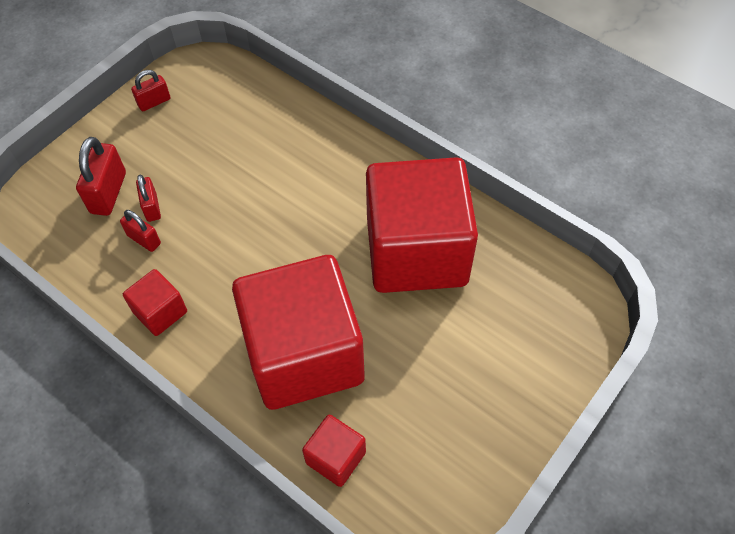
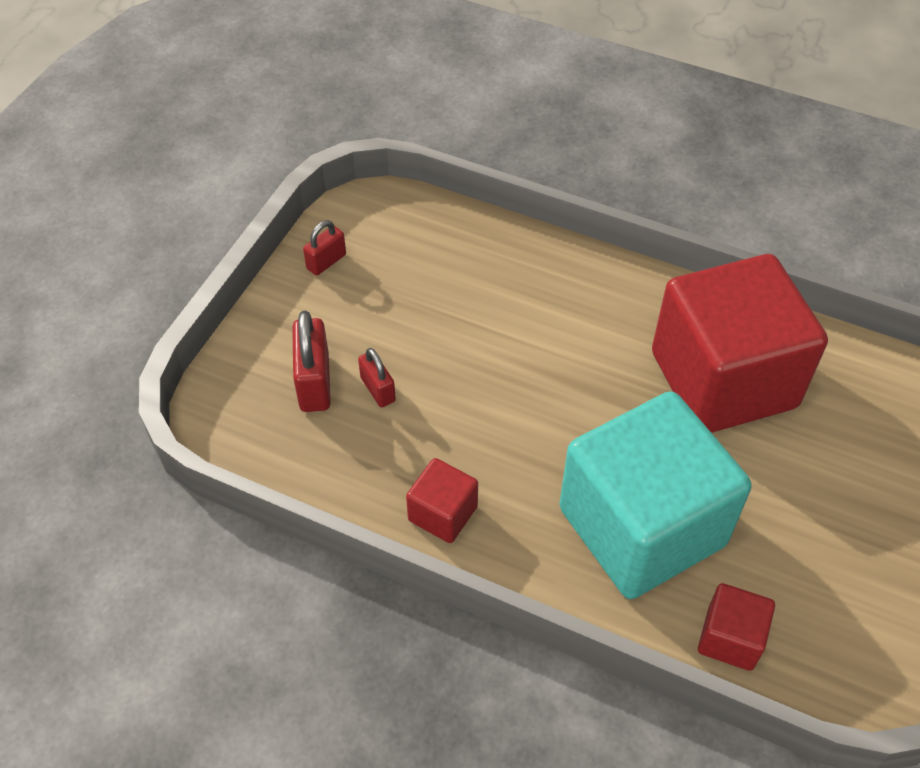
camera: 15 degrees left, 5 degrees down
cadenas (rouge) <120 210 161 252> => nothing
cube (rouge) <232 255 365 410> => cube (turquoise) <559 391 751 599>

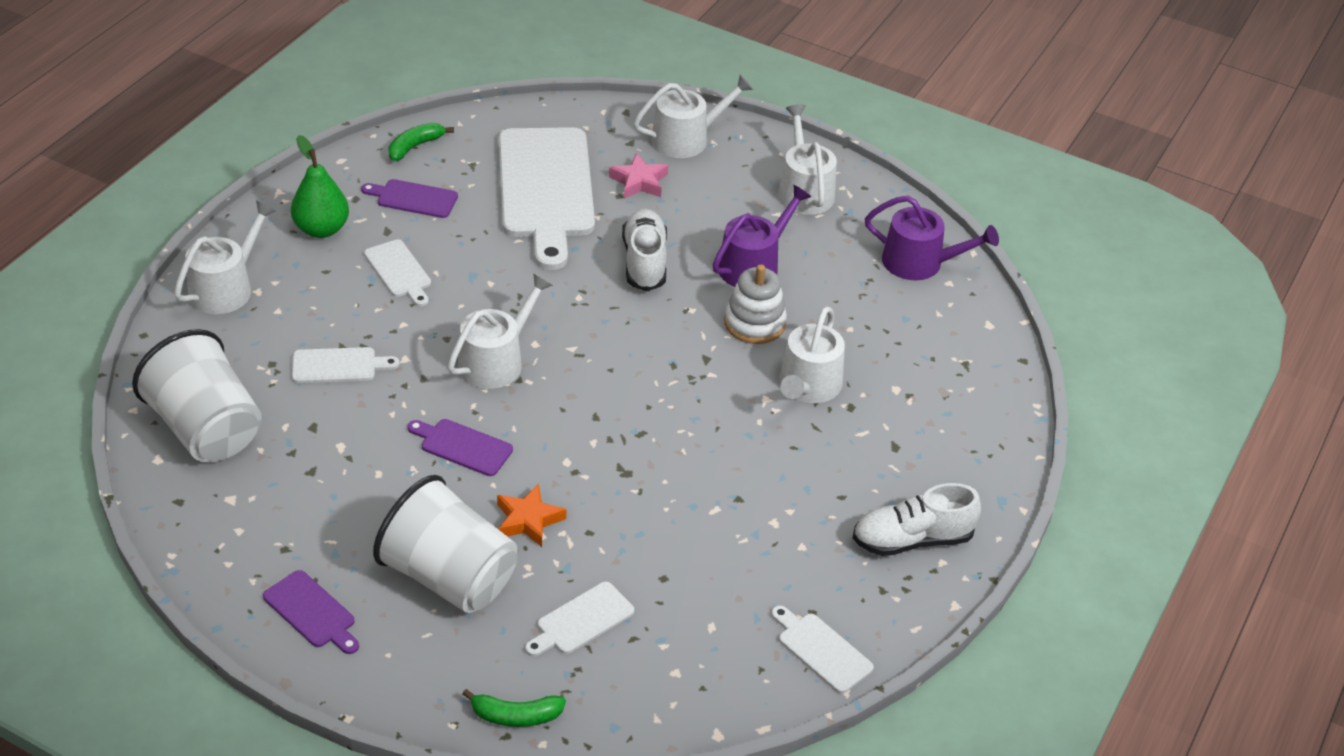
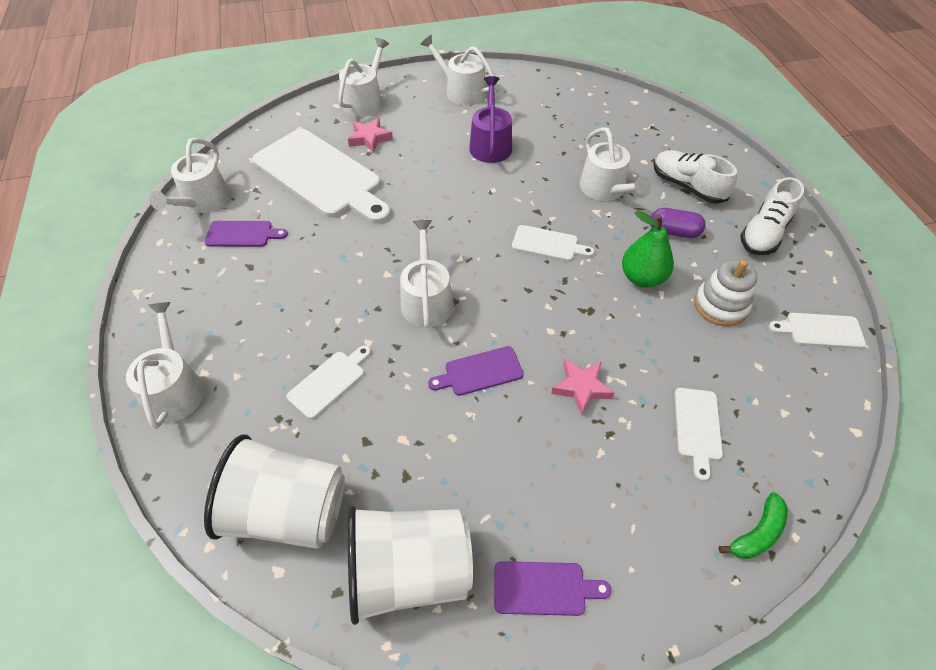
camera: 40 degrees left, 10 degrees up
arrosoir (violet) <865 195 999 280> => nothing
nothing => gélule (violet) <651 208 706 238>
poire (vert) <291 135 349 238> => poire (vert) <622 211 674 288>, move
planche à découper (blanc) <364 239 431 307> => planche à découper (blanc) <512 225 594 261>, move
gobelet (blanc) <373 475 517 613> => gobelet (blanc) <348 506 473 625>, move
chaussure (blanc) <622 209 667 291> => chaussure (blanc) <654 150 737 204>, move
jouet à empiler (blanc) <724 264 787 344> => jouet à empiler (blanc) <694 260 757 326>, move
banane (vert) <389 122 454 161> => arrosoir (blanc) <150 138 230 213>
étoile (orange) <497 484 566 547> => étoile (rose) <551 359 615 416>
planche à découper (violet) <361 179 458 218> => planche à découper (violet) <205 221 288 247>, 150 degrees counterclockwise

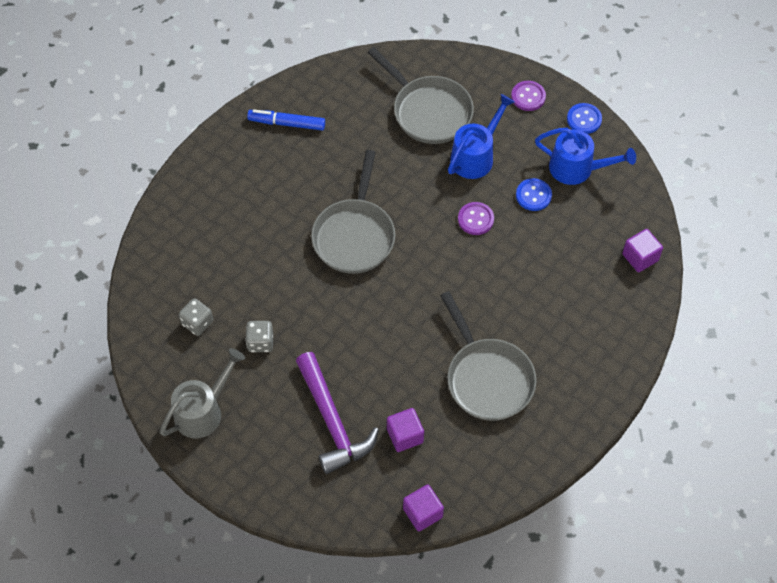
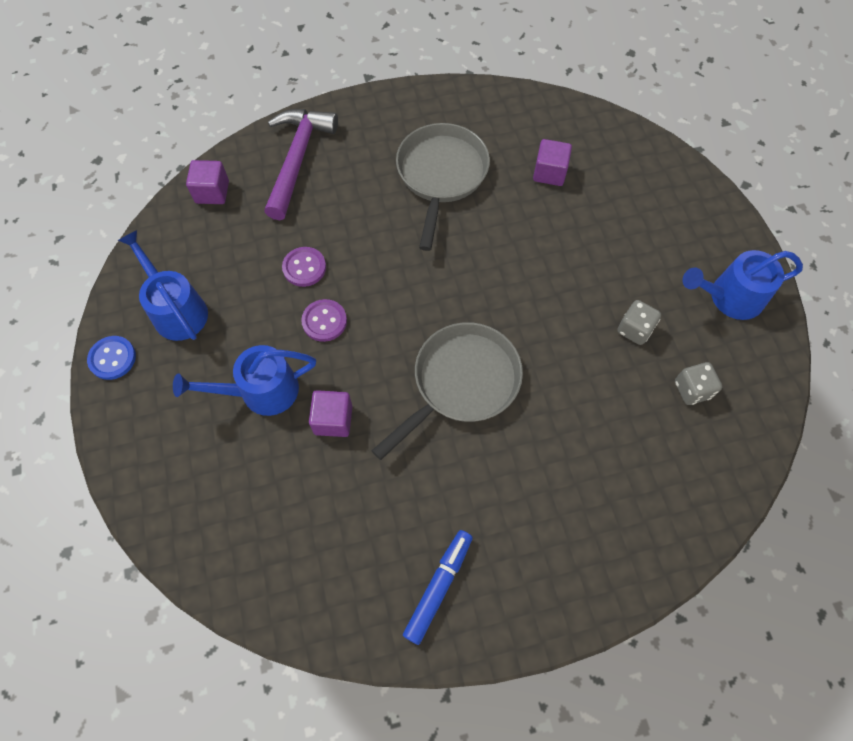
camera: 145 degrees left, 5 degrees up
poêle (gris) <368 47 474 144> => nothing
bouton (bleu) <516 178 552 211> => nothing
marteau (violet) <296 352 379 474> => marteau (violet) <264 109 338 220>, move
cube (violet) <403 484 444 531> => cube (violet) <309 390 352 437>, move
bouton (violet) <511 81 546 111> => bouton (violet) <282 247 326 287>, move
arrosoir (gris) <160 348 245 439> => arrosoir (bleu) <683 250 803 320>
feutre (bleu) <247 109 325 131> => feutre (bleu) <403 530 473 645>, 105 degrees counterclockwise

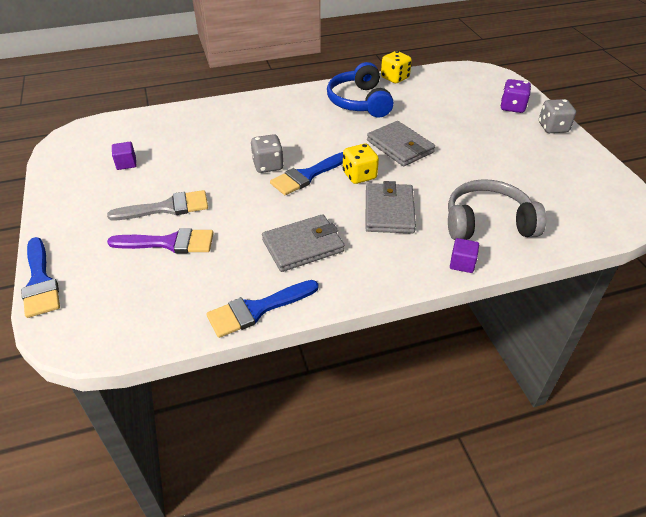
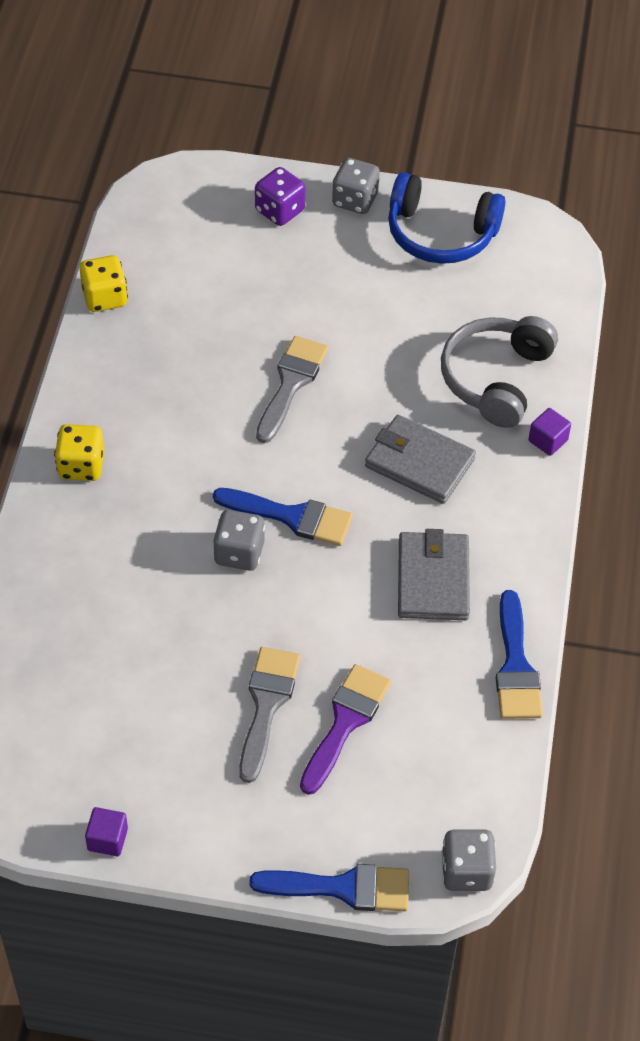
camera: 65 degrees left, 10 degrees up
nothing => dé (gris) <441 830 496 891>
cube (violet) <112 142 136 170> => cube (violet) <85 807 128 856>, move
casque audio (bleu) <327 62 394 117> => casque audio (bleu) <388 172 505 264>, move
dé (jaune) <343 144 379 184> => dé (jaune) <54 424 104 481>, move
portefeuille (gris) <367 121 435 166> => pinceau (gris) <256 336 328 443>
pinceau (bleu) <270 152 343 195> => pinceau (bleu) <213 488 353 546>, 60 degrees counterclockwise

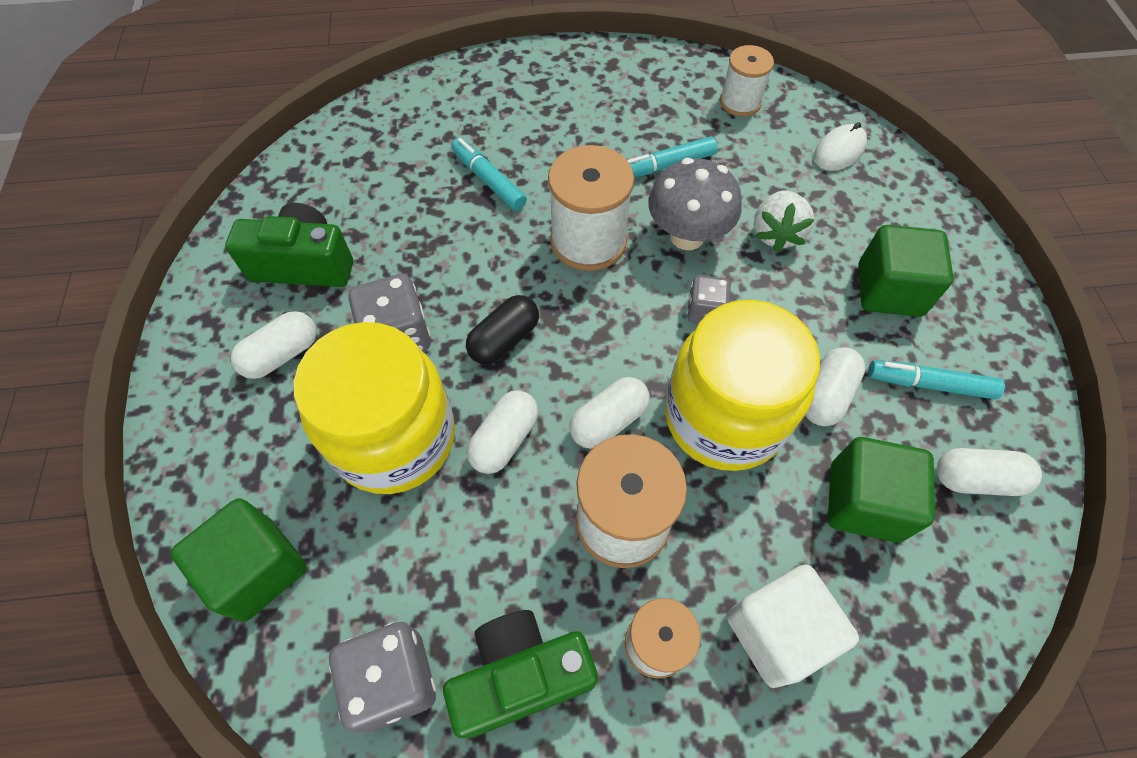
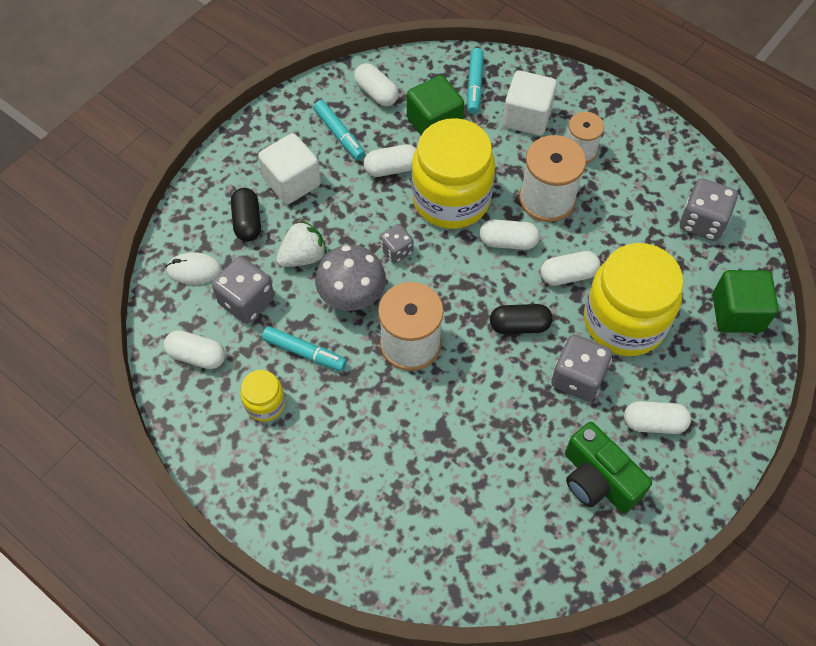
camera: 135 degrees left, 0 degrees up
appareil photo (vert) <443 610 598 738> => nothing
nothing => dé (gris) <212 257 274 324>
nothing => gélule (noir) <231 188 261 242>
nothing => bocal (jaune) <241 370 285 422>
feutre (turquoise) <451 138 527 211> => feutre (turquoise) <467 48 484 114>, move
bobine (blanc) <720 45 774 116> => gélule (blanc) <164 330 225 369>
cube (vert) <858 225 954 317> => cube (blanc) <258 133 321 204>

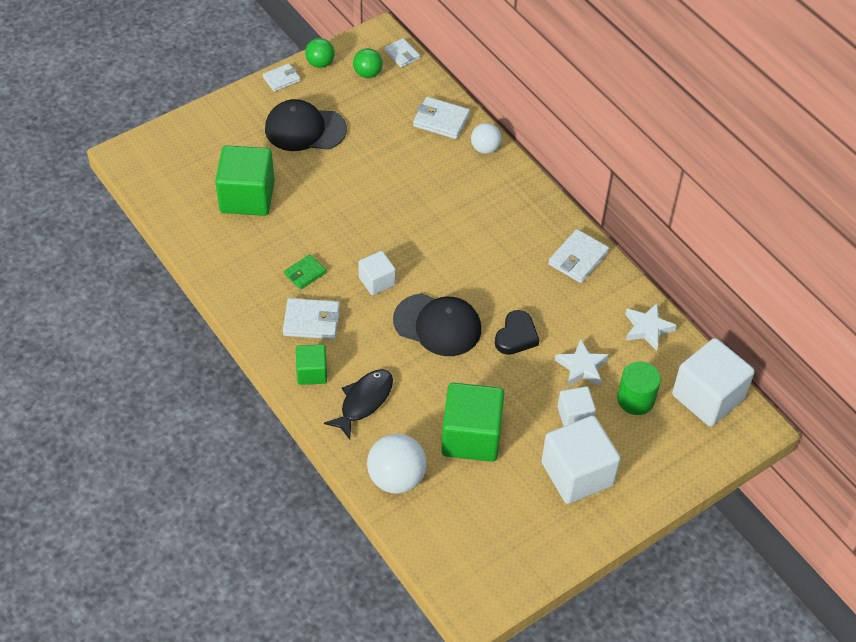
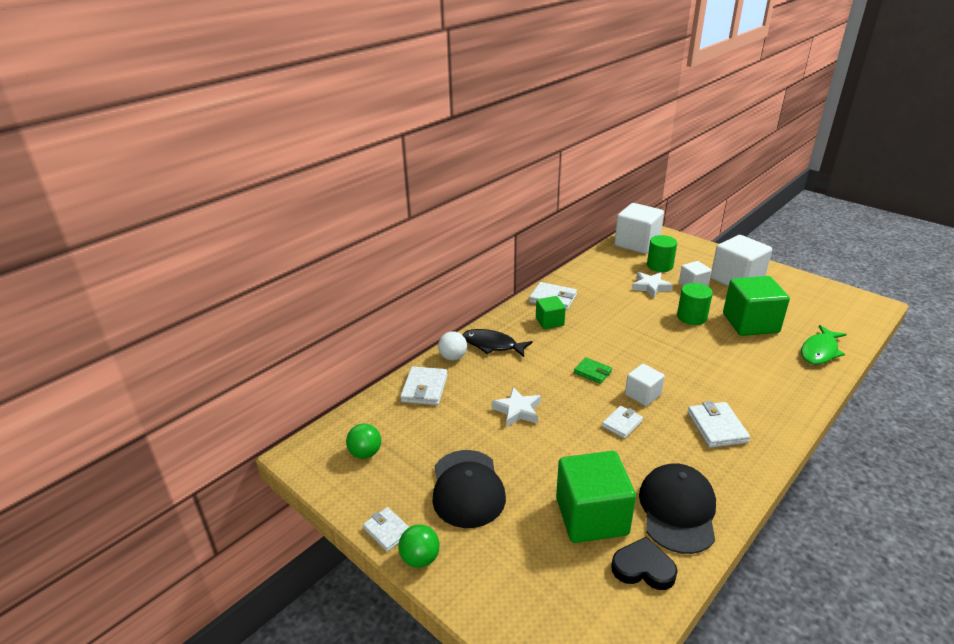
camera: 100 degrees left, 20 degrees down
nothing => cylindre (vert) <677 283 713 325>
portefeuille (vert) <284 254 327 290> => portefeuille (vert) <574 357 612 384>, move
cube (vert) <296 344 327 385> => cube (vert) <536 296 566 329>, move
balle (vert) <305 38 335 68> => balle (vert) <398 524 440 568>, move
poisson (noir) <324 369 393 439> => poisson (noir) <463 329 533 357>, move
portefeuille (blanc) <384 38 420 68> => portefeuille (blanc) <602 406 643 438>, move
casquette (noir) <393 293 481 356> => casquette (noir) <639 463 716 554>, move
cœur (noir) <495 310 539 355> => cœur (noir) <611 537 678 590>, move
étoile (blanc) <625 303 677 351> => étoile (blanc) <492 387 541 427>, move
balle (blanc) <367 434 427 494> => poisson (vert) <801 325 847 365>

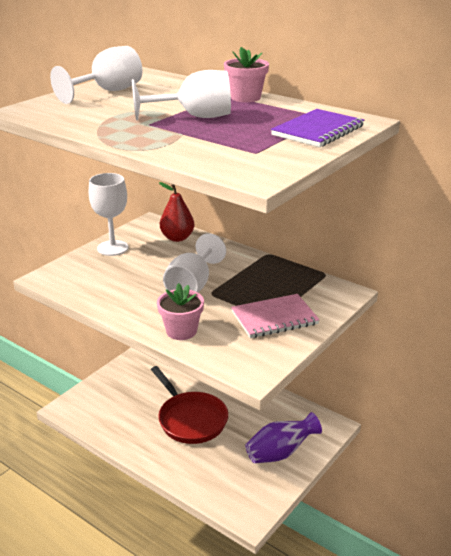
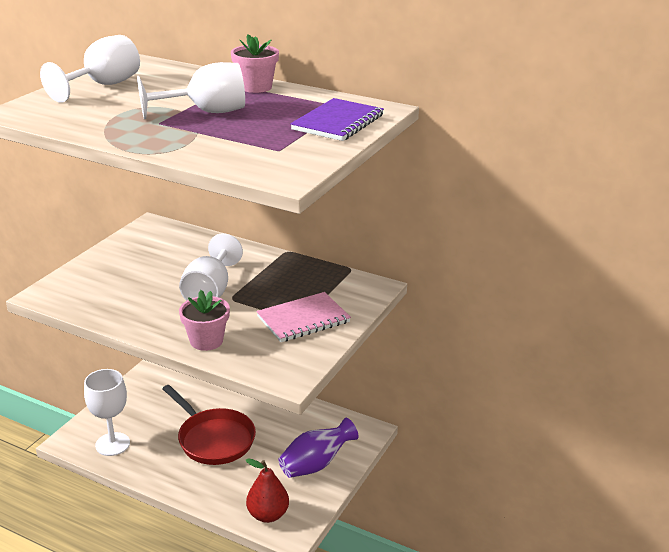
camera: 10 degrees left, 0 degrees up
verre à pied (blanc) <89 173 129 256> => verre à pied (blanc) <84 369 130 456>, move
poire (rouge) <159 182 194 242> => poire (rouge) <246 459 289 523>, move

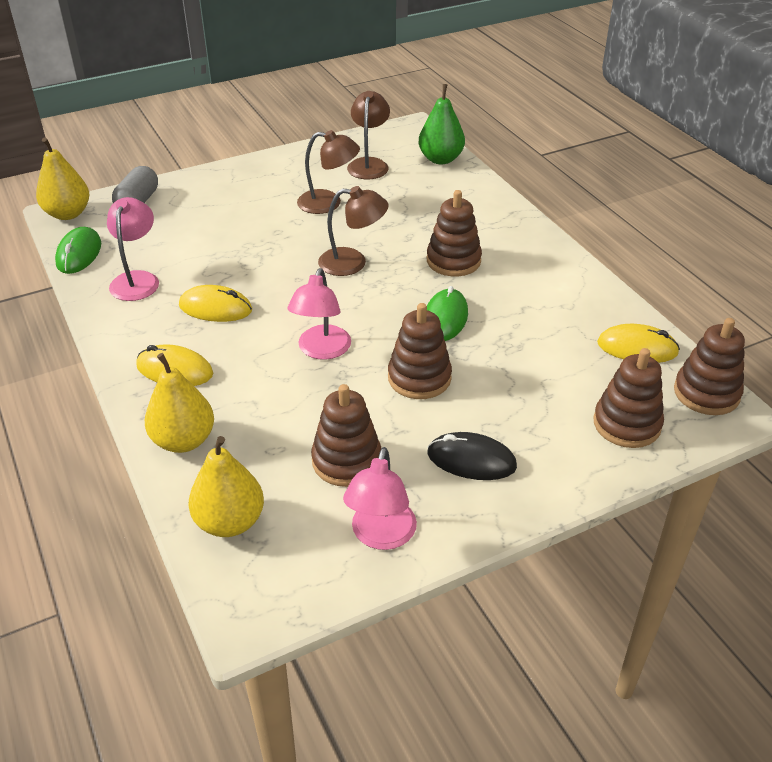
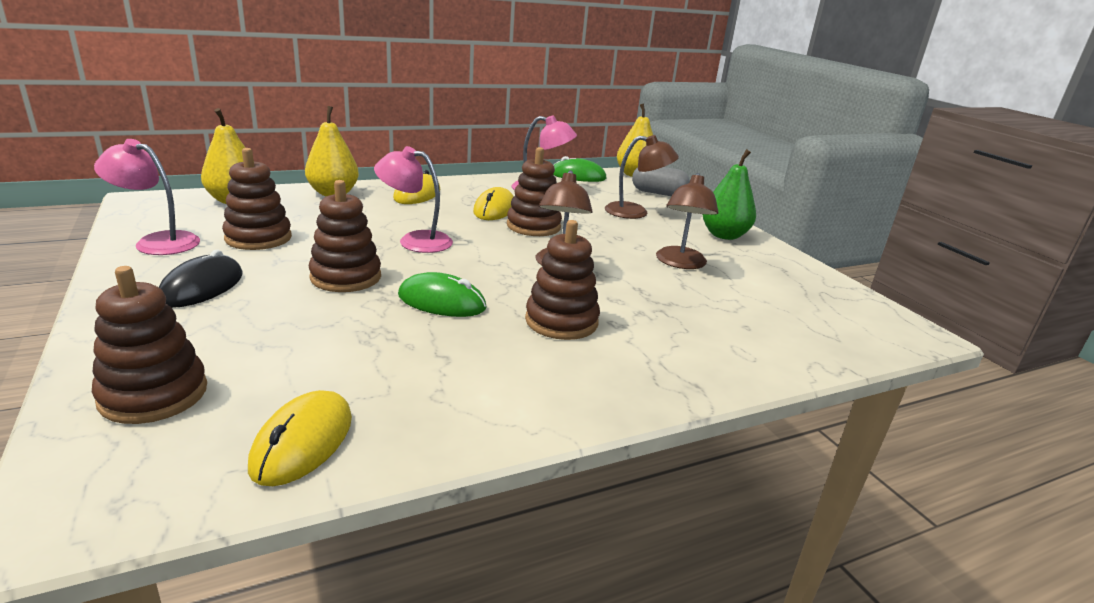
camera: 90 degrees right, 15 degrees down
lampe (marron) <347 91 390 179> => lampe (marron) <605 135 679 219>, move
poire (vert) <418 84 465 164> => poire (vert) <702 149 756 240>, move
jouet à empiler (marron) <674 318 745 415> => jouet à empiler (marron) <507 147 562 236>, move

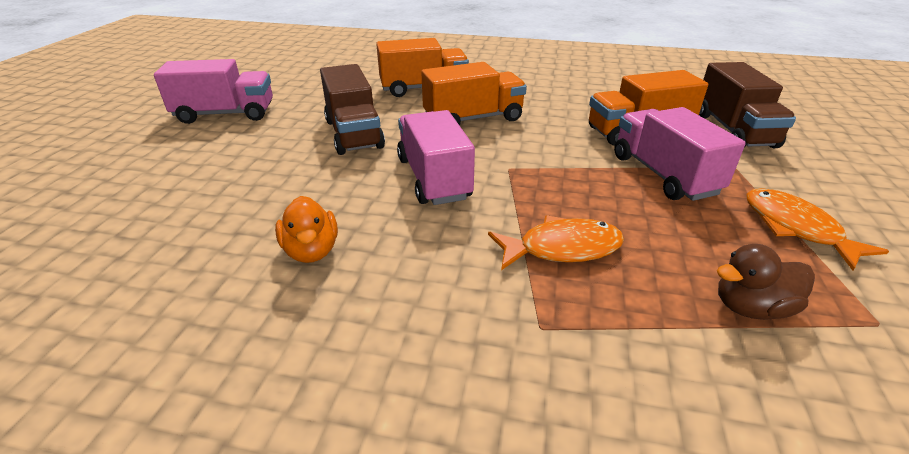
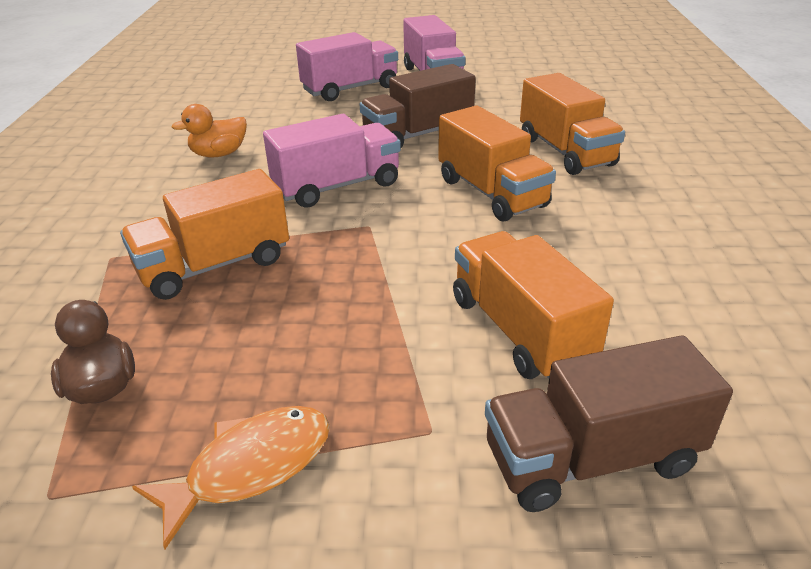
camera: 80 degrees right, 0 degrees up
camion (rose) <614 107 746 201> => camion (rose) <296 32 398 101>, move
poisson (orange) <488 215 624 270> => camion (orange) <120 169 289 300>

